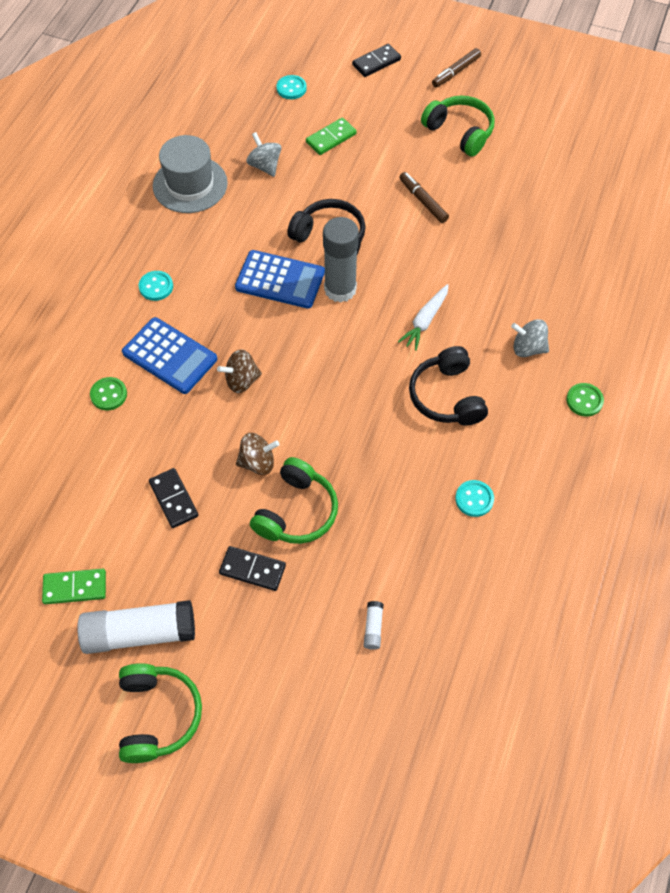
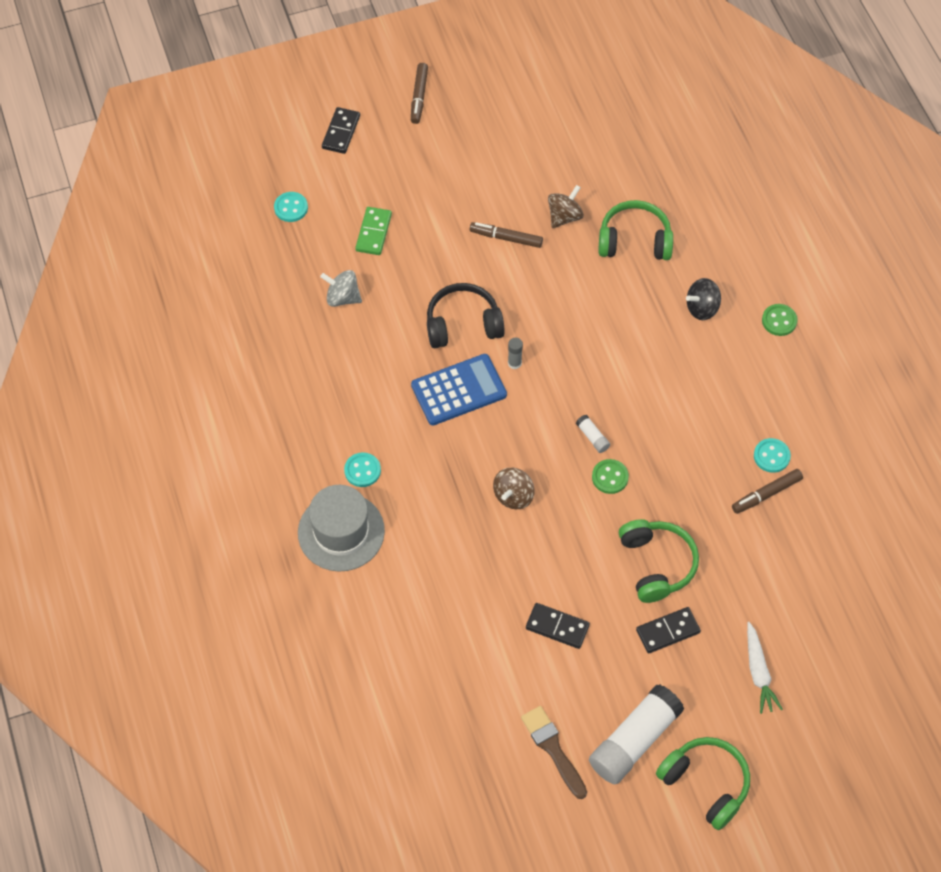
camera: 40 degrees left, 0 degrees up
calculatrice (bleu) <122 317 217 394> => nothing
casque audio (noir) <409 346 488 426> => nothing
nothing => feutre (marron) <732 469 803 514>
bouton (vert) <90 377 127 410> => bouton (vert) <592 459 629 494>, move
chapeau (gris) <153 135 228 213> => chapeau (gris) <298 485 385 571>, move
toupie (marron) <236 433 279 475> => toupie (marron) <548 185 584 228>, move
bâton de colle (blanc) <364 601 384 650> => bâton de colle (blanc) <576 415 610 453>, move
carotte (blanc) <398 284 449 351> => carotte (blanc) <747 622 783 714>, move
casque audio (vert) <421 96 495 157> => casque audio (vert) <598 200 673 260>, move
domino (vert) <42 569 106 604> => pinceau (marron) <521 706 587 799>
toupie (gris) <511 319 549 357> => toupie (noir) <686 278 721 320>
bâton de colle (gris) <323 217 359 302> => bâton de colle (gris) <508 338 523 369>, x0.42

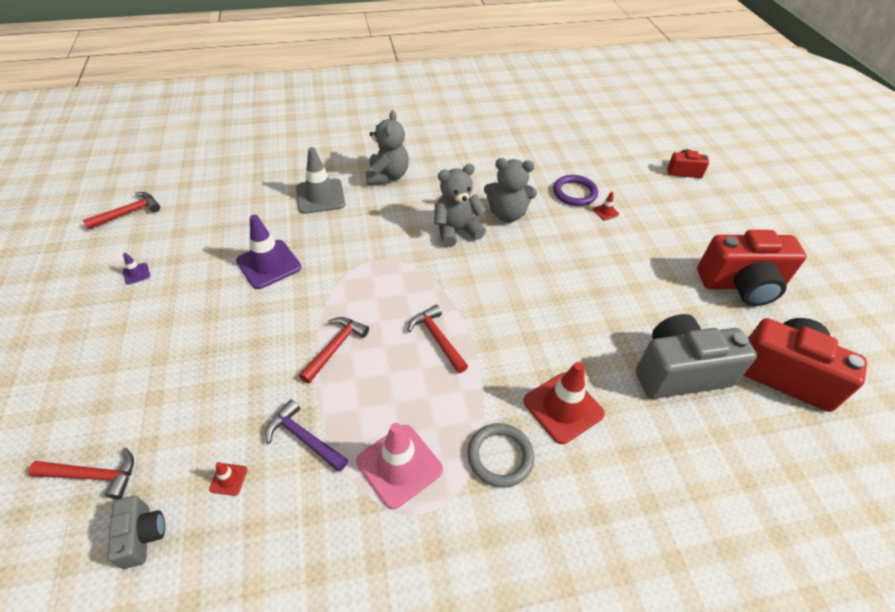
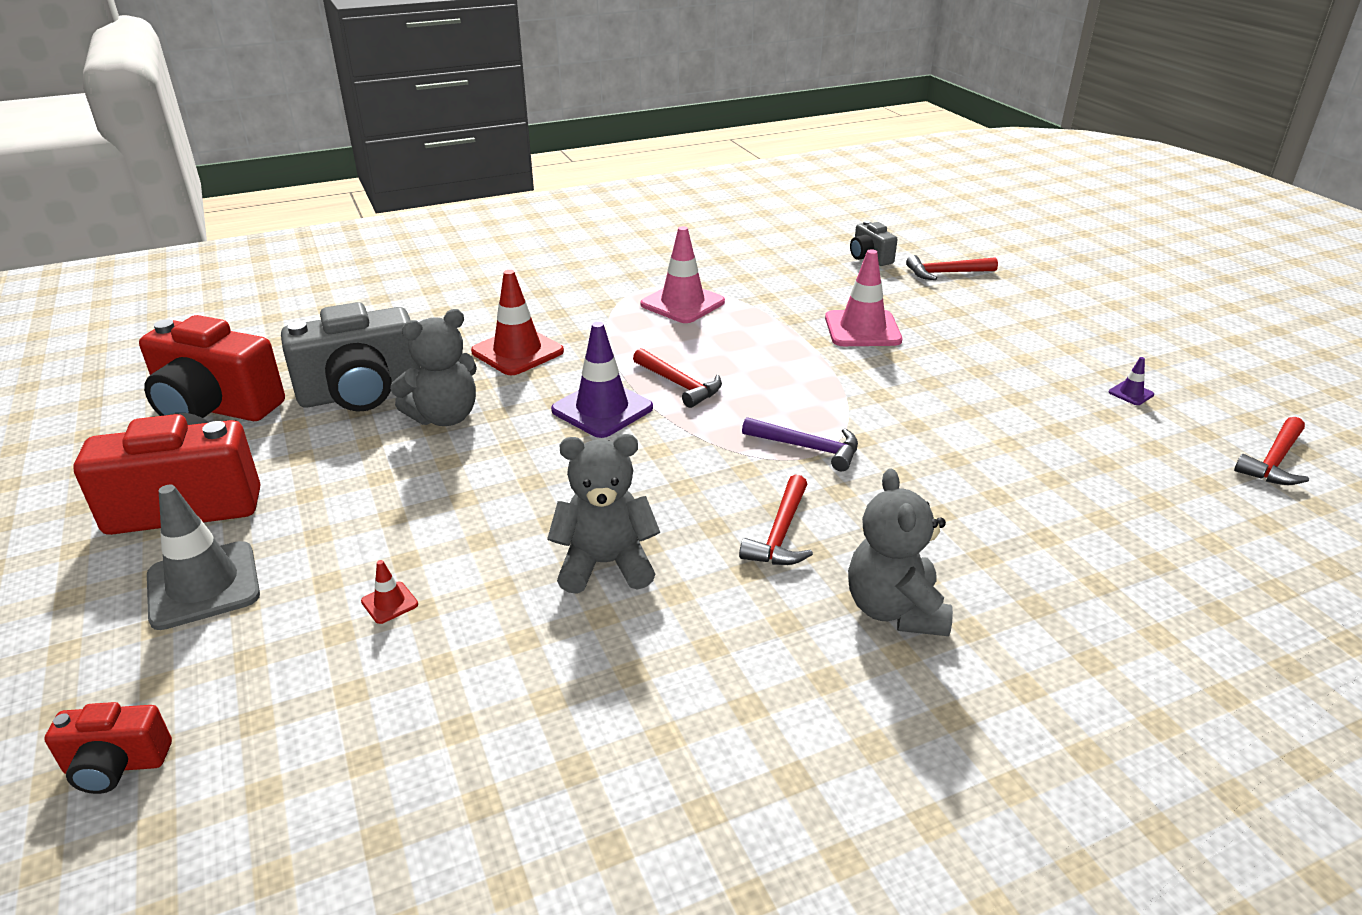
camera: 170 degrees right, 15 degrees down
cône de chantier (rouge) <209 462 248 496> => nothing
anneau (gris) <467 423 534 487> => nothing
anneau (violet) <553 175 598 206> => nothing
nothing => cône de chantier (rose) <825 249 902 346>
cône de chantier (violet) <236 215 301 289> => cône de chantier (violet) <551 322 653 438>, move
marteau (violet) <265 399 348 472> => marteau (violet) <742 417 858 471>, move
cône de chantier (gris) <296 147 345 214> => cône de chantier (gris) <147 484 260 630>, move
marteau (rouge) <299 317 369 383> => marteau (rouge) <739 474 813 565>, move
ours en peluche (gris) <434 164 486 247> => ours en peluche (gris) <390 309 477 426>, move

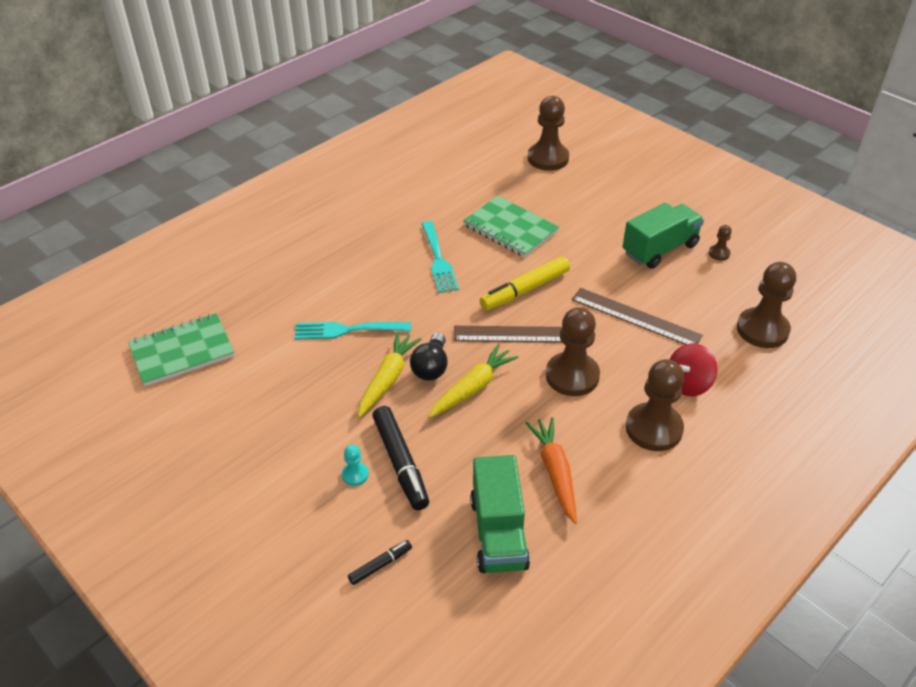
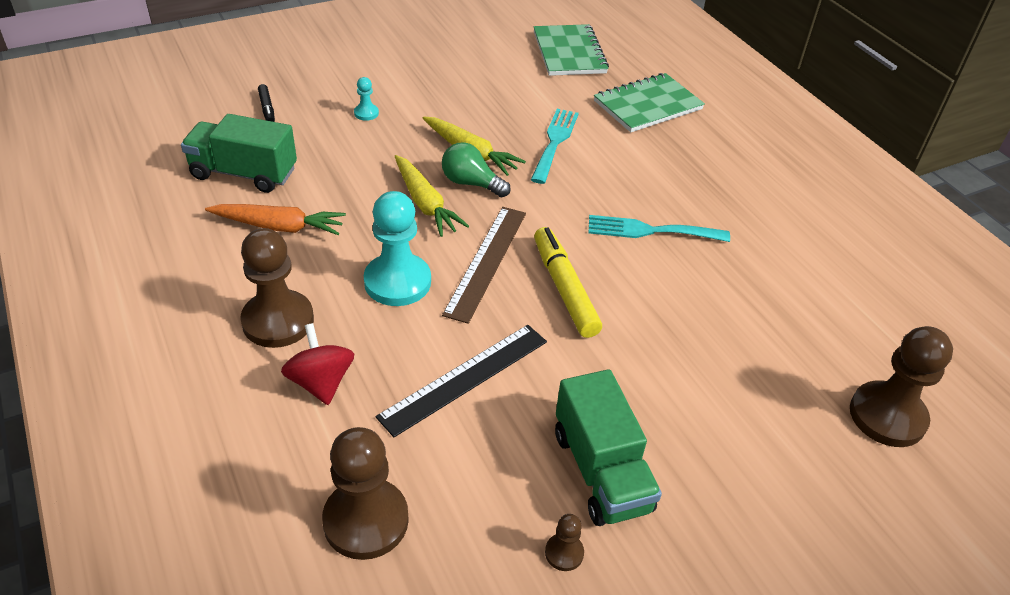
camera: 105 degrees right, 0 degrees up
feutre (noir) <372 406 429 510> => nothing
carnet (vert) <463 196 559 257> => carnet (vert) <594 73 705 133>, move
ampoule (noir) <410 332 448 381> => ampoule (vert) <442 142 511 197>
pion (marron) <546 307 600 396> => pion (turquoise) <364 191 431 306>
règle (marron) <571 288 703 345> => règle (noir) <375 325 547 437>

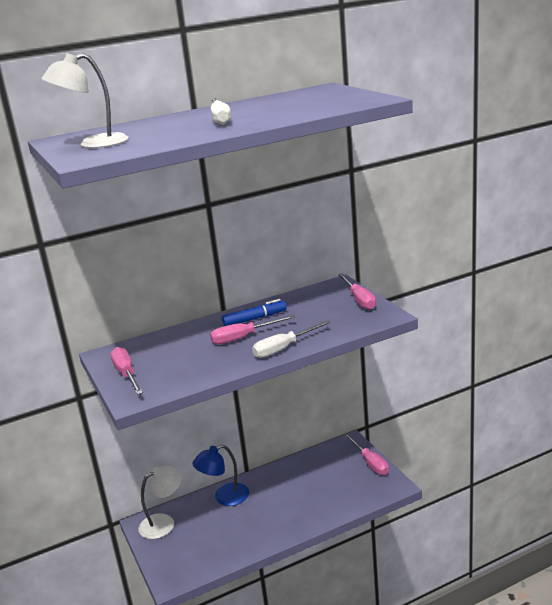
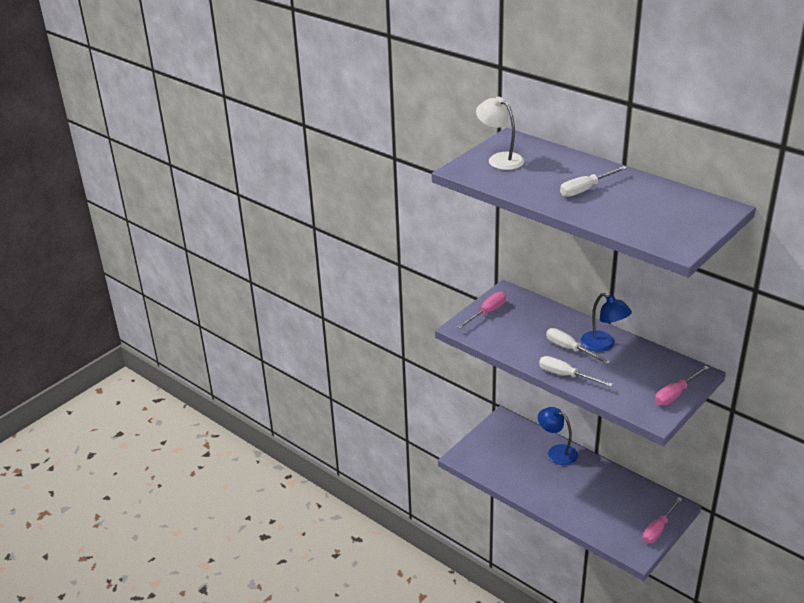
camera: 65 degrees right, 10 degrees up
lampe (blanc) <138 466 182 539> => nothing
feutre (bleu) <222 299 287 326> => lampe (bleu) <581 293 632 352>
tournevis (rose) <210 315 295 344> => tournevis (blanc) <546 328 610 364>

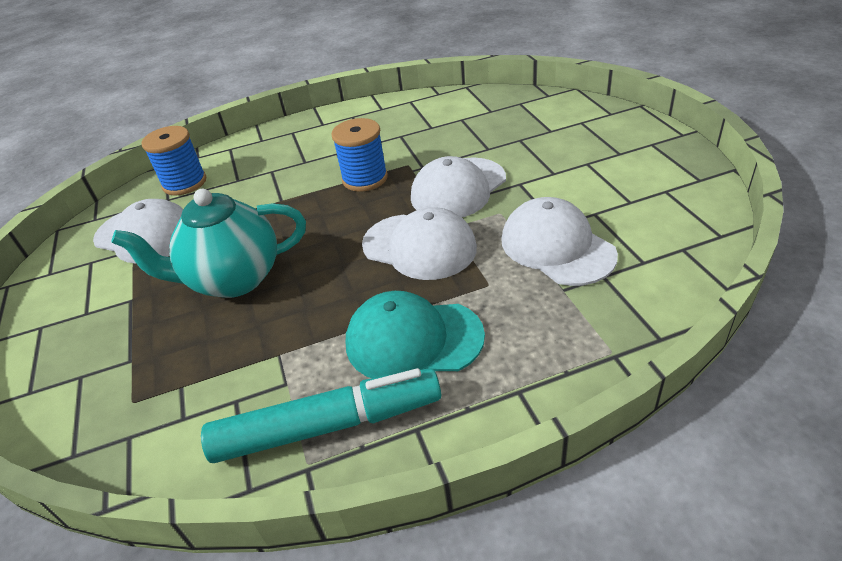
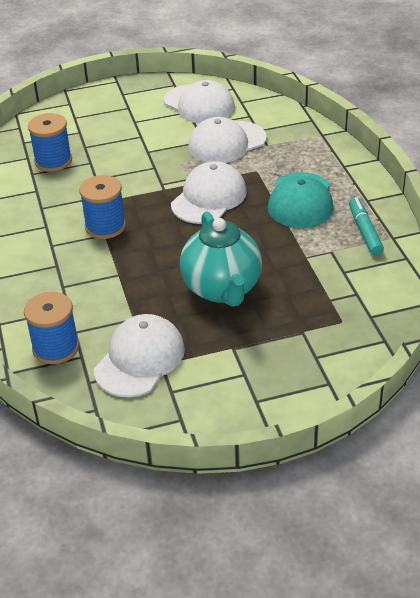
camera: 90 degrees left, 0 degrees up
nothing => bobine (bleu) <28 113 72 172>
casquette (blanc) <411 156 506 217> => casquette (blanc) <164 80 235 124>, move
feutre (turquoise) <201 368 441 463> => feutre (turquoise) <349 198 384 256>, x0.59

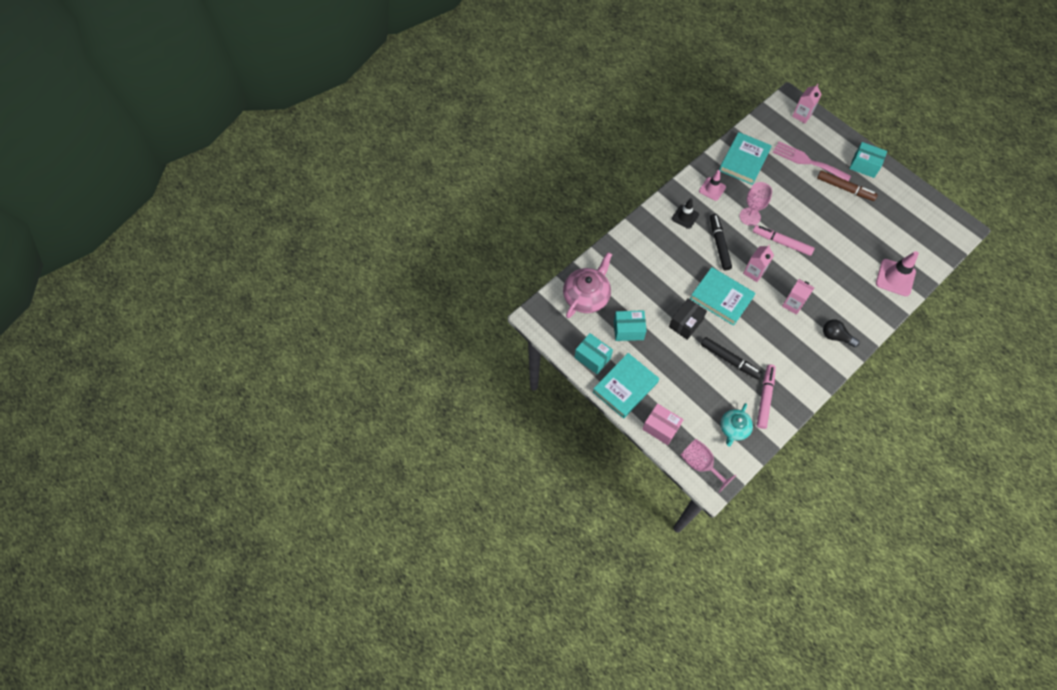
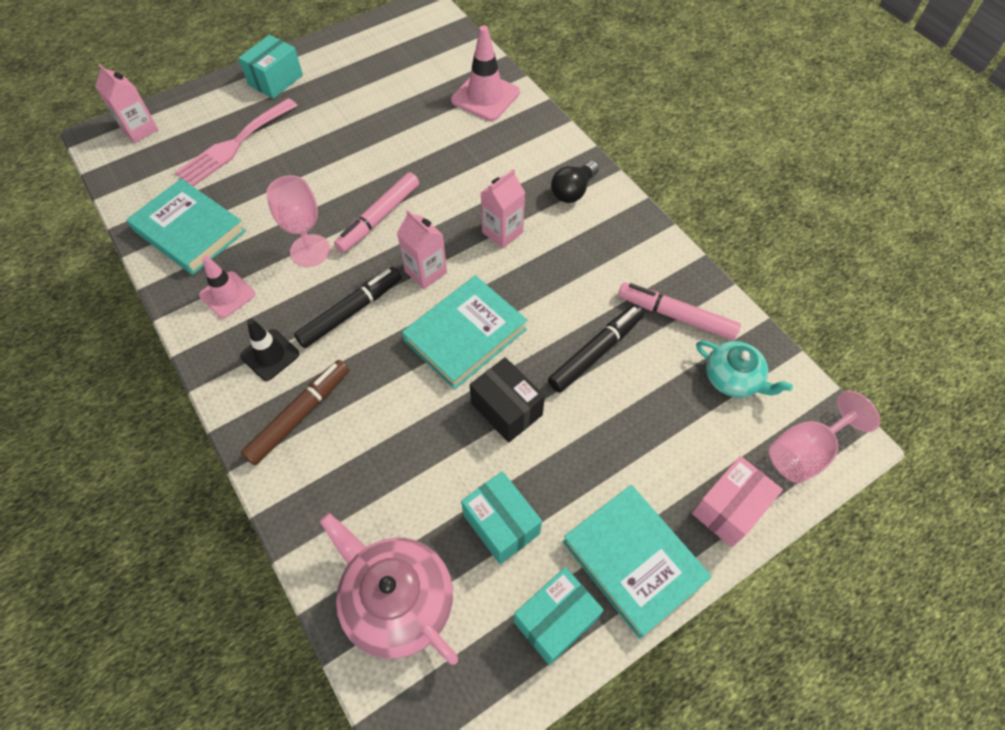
camera: 80 degrees left, 5 degrees down
feutre (marron) <817 170 878 201> => feutre (marron) <241 360 349 465>, move
boîte (turquoise) <614 310 647 341> => boîte (turquoise) <461 471 542 564>, 45 degrees counterclockwise
feutre (noir) <710 214 732 270> => feutre (noir) <294 267 402 348>, 135 degrees clockwise

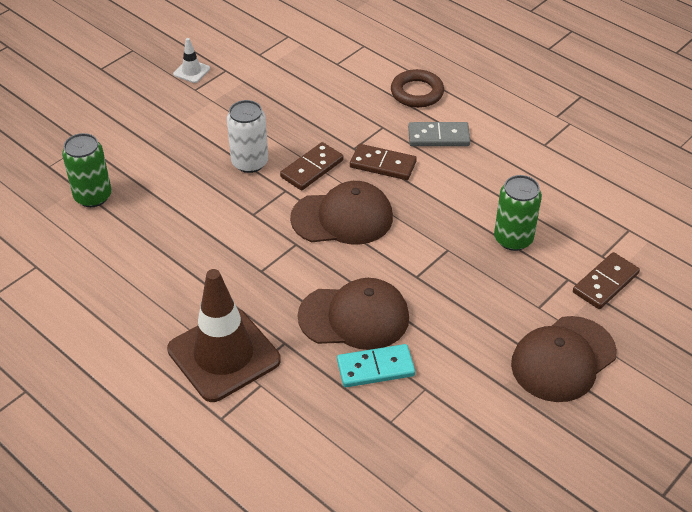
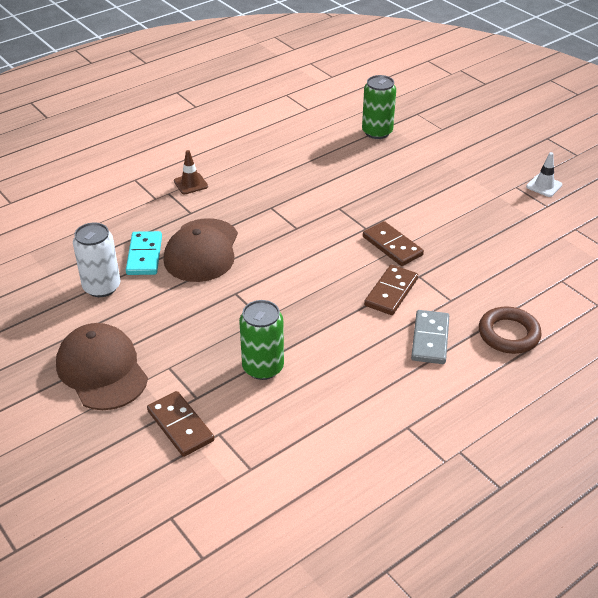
camera: 100 degrees right, 5 degrees down
casquette (marron) <290 181 393 245> => nothing
canette (blanc) <227 100 268 173> => canette (blanc) <73 222 121 297>, move
cône de chantier (marron) <167 269 281 402> => cône de chantier (marron) <174 150 208 194>, x0.41

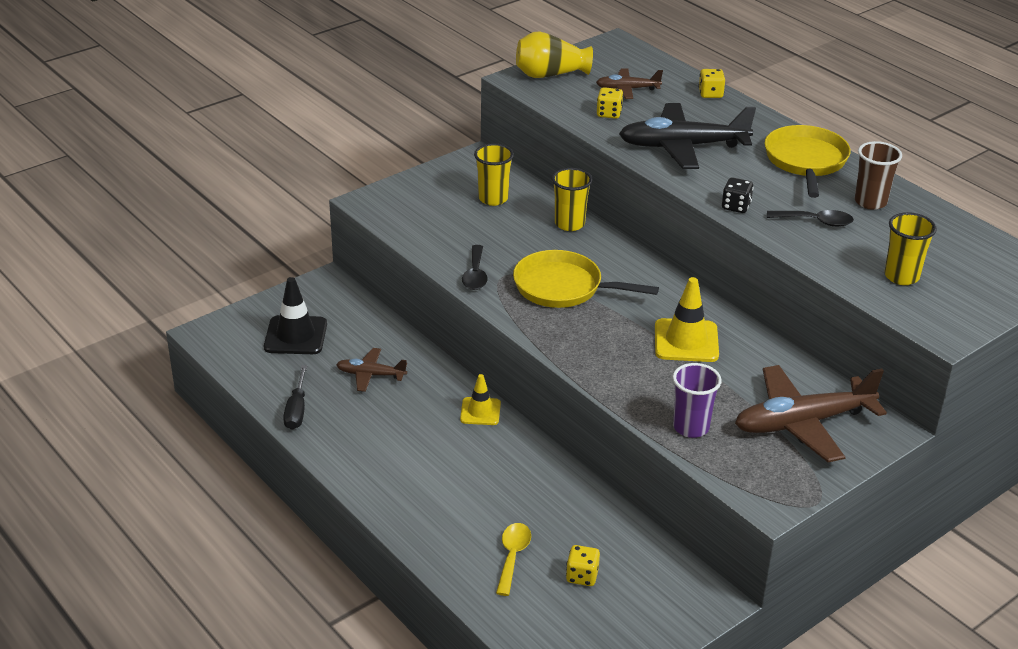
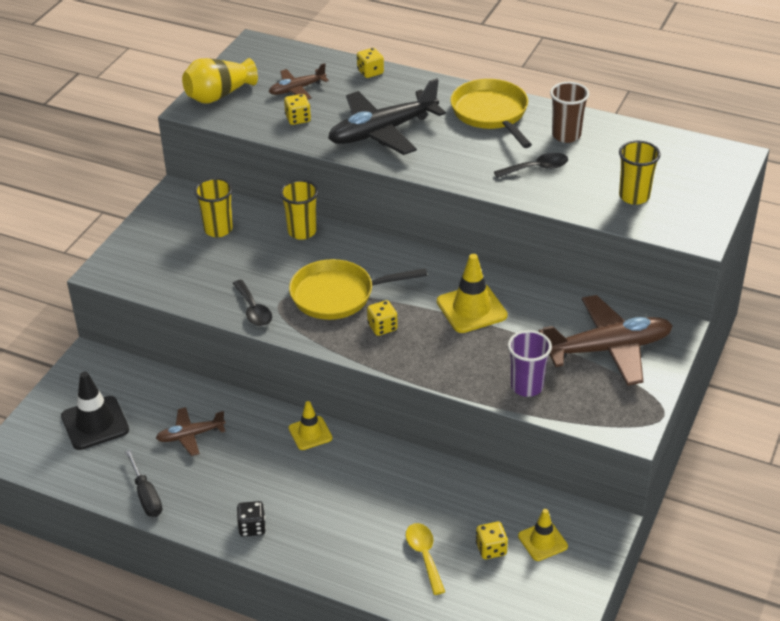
camera: 25 degrees left, 5 degrees up
nothing => dé (jaune) <367 300 398 336>
nothing => cône de chantier (jaune) <518 509 568 561>
dé (noir) <722 178 754 213> => dé (noir) <237 501 266 537>, move
avion (marron) <735 365 887 462> => avion (marron) <539 295 673 386>, 150 degrees counterclockwise

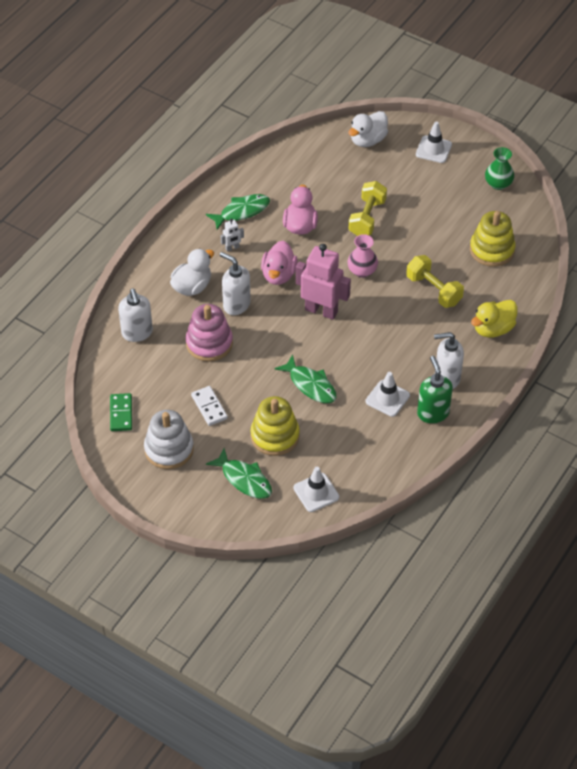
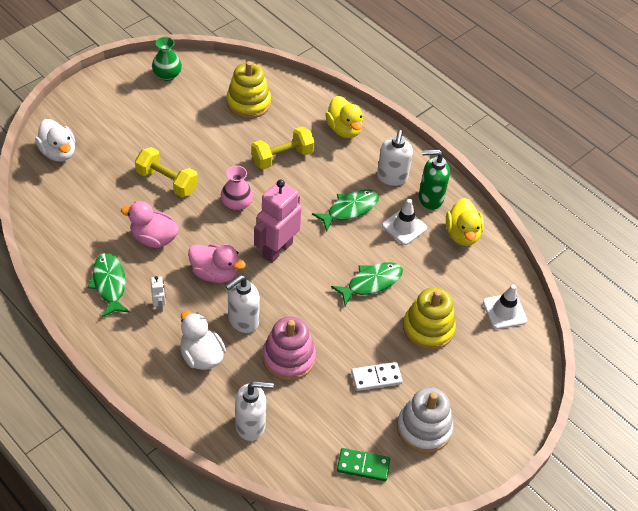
camera: 80 degrees left, 0 degrees up
cône de chantier (blanc) <416 122 452 163> => nothing
nothing => canard (jaune) <446 198 484 246>
poisson (vert) <206 448 272 499> => poisson (vert) <312 189 379 232>, move

